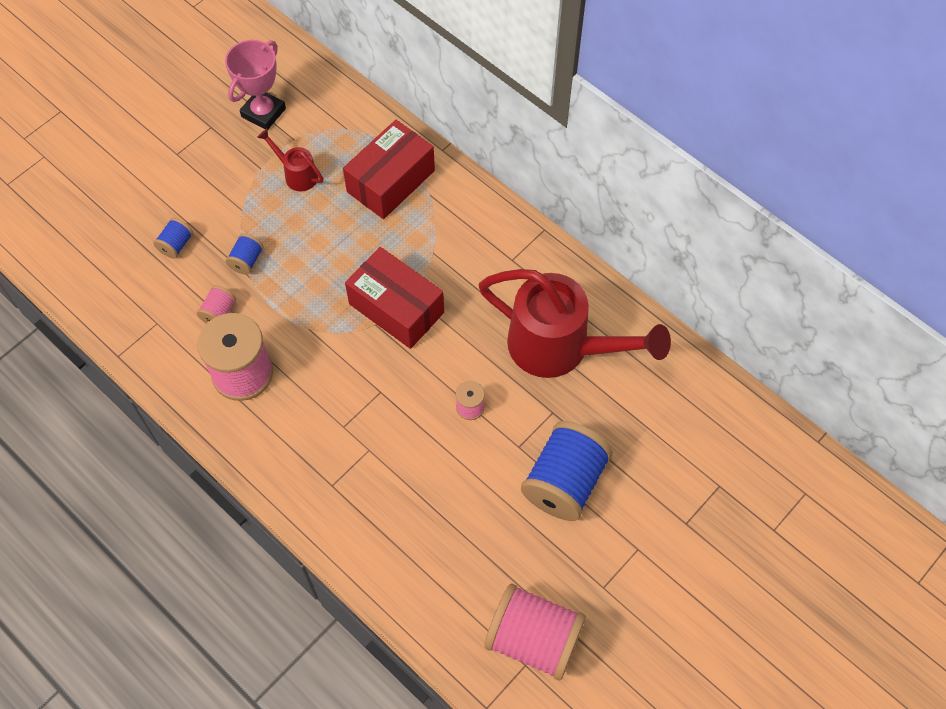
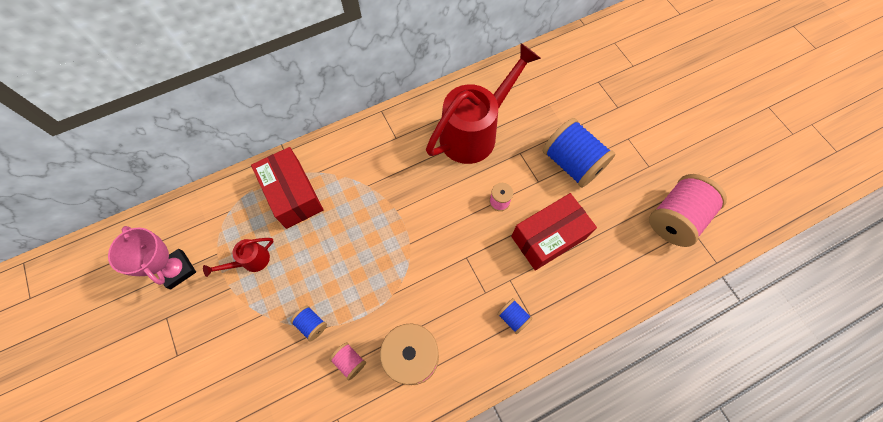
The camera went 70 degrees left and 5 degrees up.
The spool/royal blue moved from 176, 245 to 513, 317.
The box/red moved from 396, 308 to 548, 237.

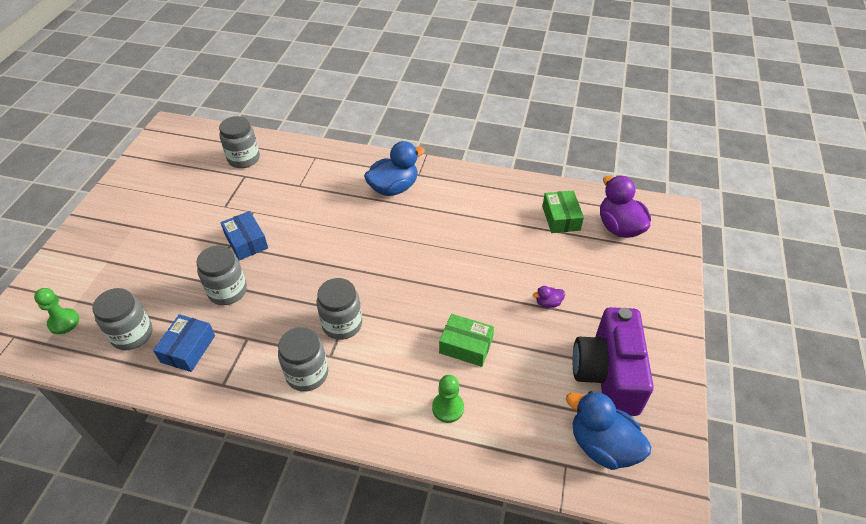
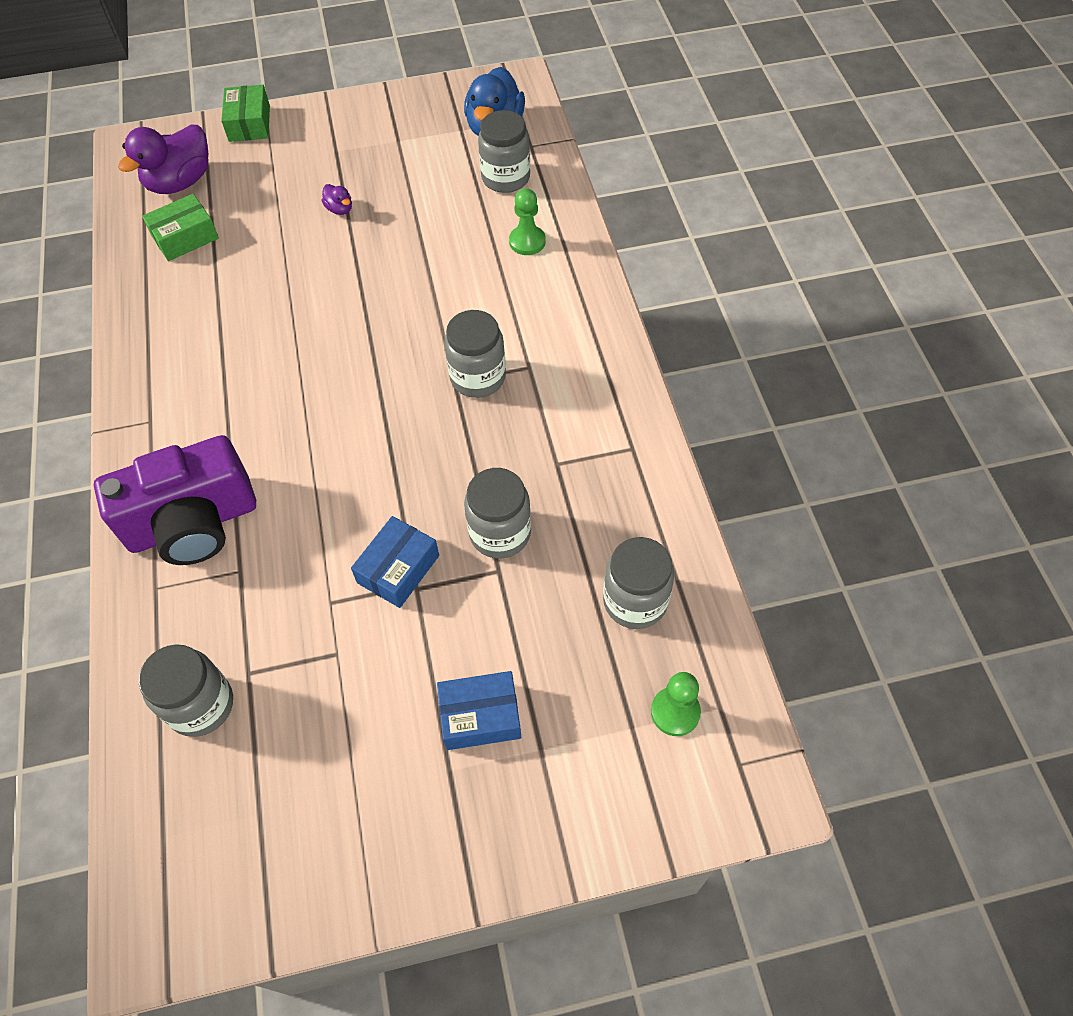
The camera went 115 degrees left and 10 degrees up.
The box/royal blue moved from 188, 348 to 480, 716.
The preserve jar/ash-grey moved from 307, 374 to 505, 178.
The rubber duck/royal blue at 393, 188 disappeared.
The box/green moved from 466, 346 to 249, 123.
The compact camera/royal purple moved from 607, 374 to 193, 524.

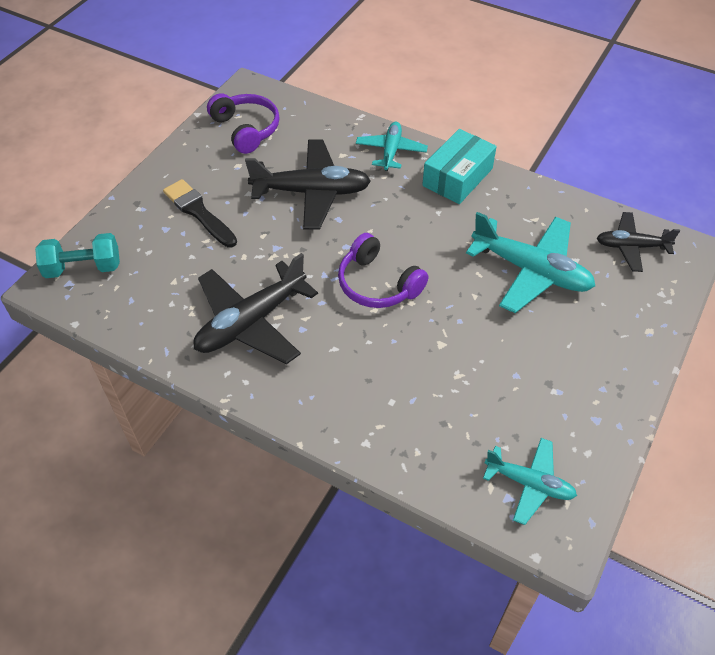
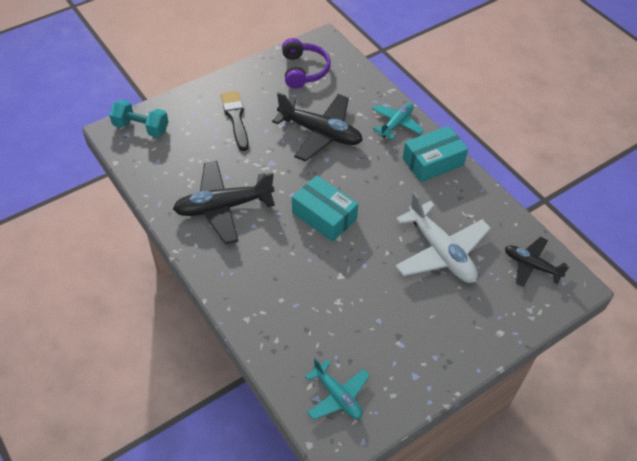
The camera went 25 degrees right and 0 degrees up.
The over-ear headphones/royal purple at 378, 284 was replaced by the box/aqua at 324, 216.
The aeroplane/aqua at 531, 271 became the aeroplane/white at 440, 252.

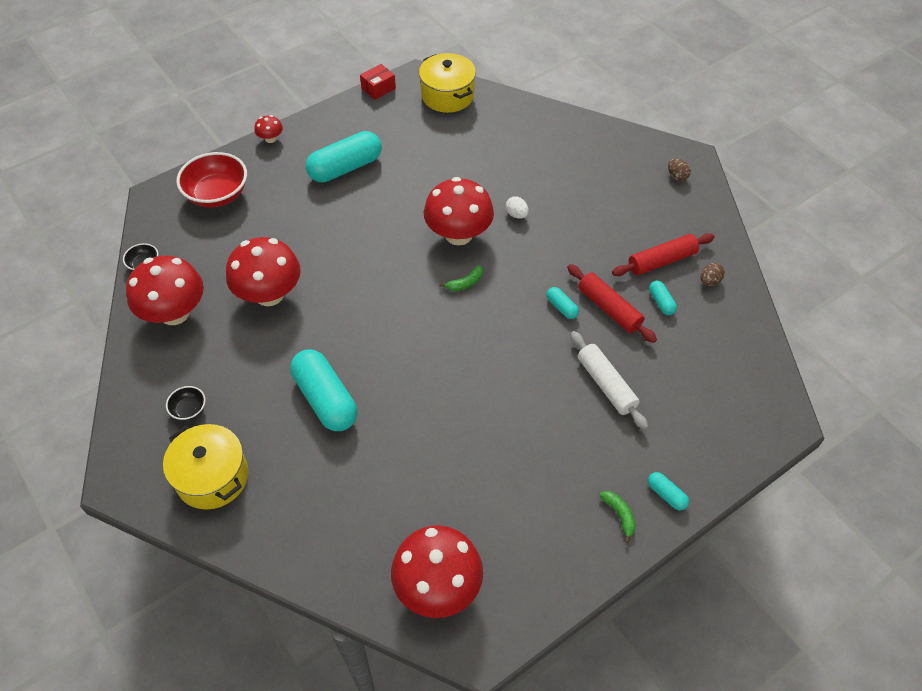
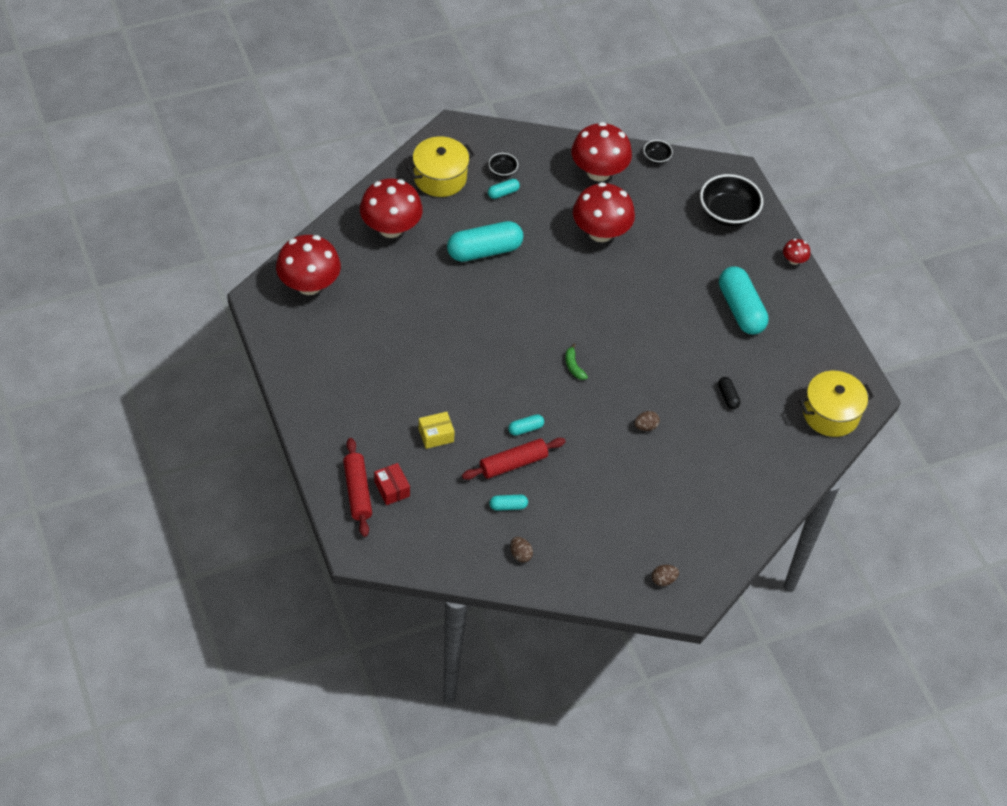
The camera went 100 degrees right and 0 degrees up.
The deep dish/red at 217, 194 became the deep dish/black at 728, 213.
The box/red moved from 378, 88 to 392, 489.
The toadstool/red moved from 458, 234 to 391, 228.
The egg/white at 516, 214 became the egg/brown at 645, 426.
The dough roller/white at 606, 384 was replaced by the box/bright yellow at 436, 435.
The banana fruit/green at 619, 515 disappeared.
The dough roller/red moved from 662, 261 to 357, 492.
The capsule/aqua moved from 666, 494 to 503, 193.
The capsule/black at 728, 397 appeared.

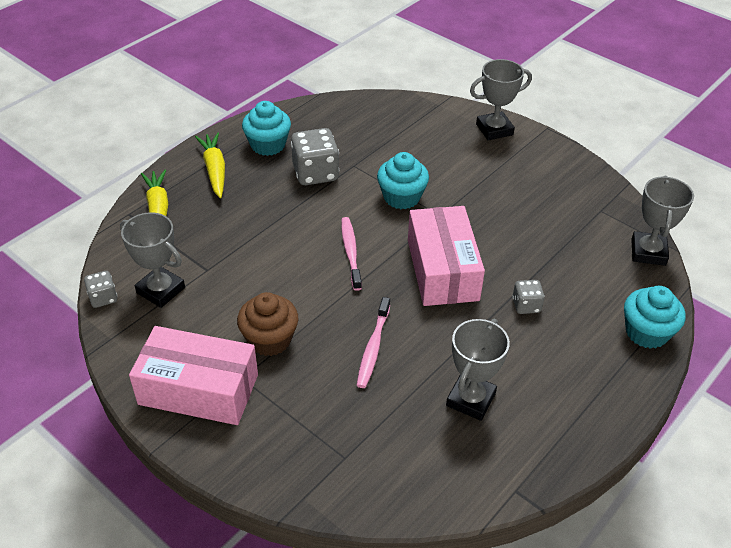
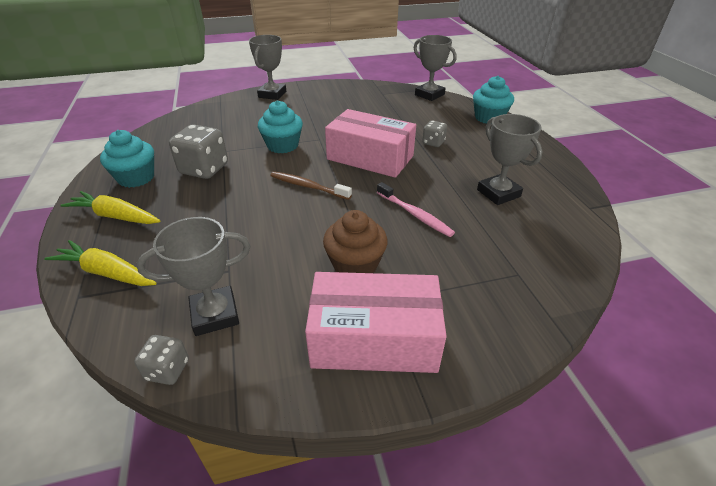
The camera went 55 degrees left and 5 degrees down.
The box/pink at 198, 389 turned 45 degrees clockwise.
The tooth brush/pink at 350, 252 became the tooth brush/brown at 308, 186.

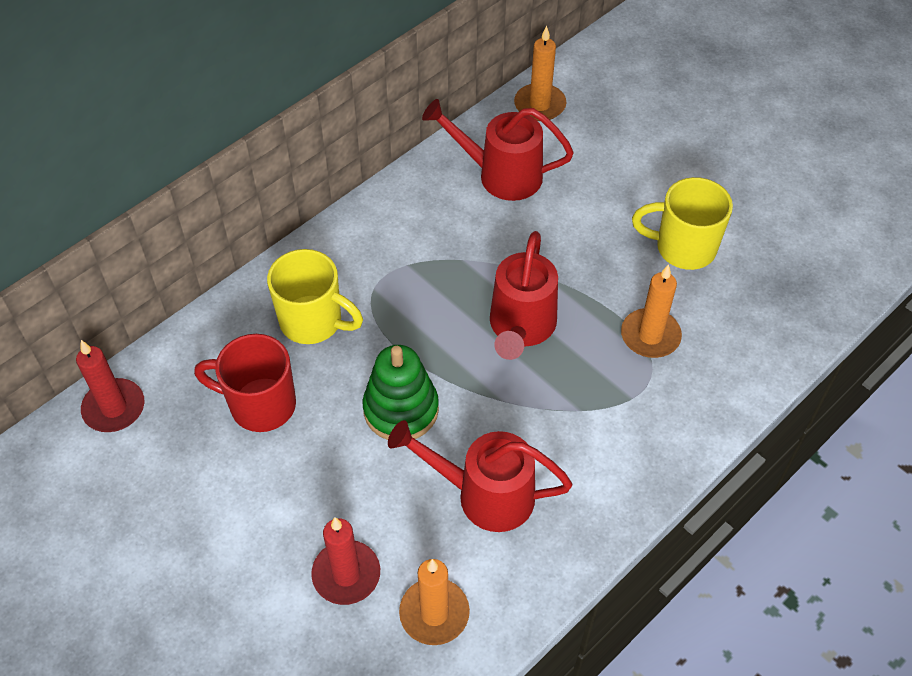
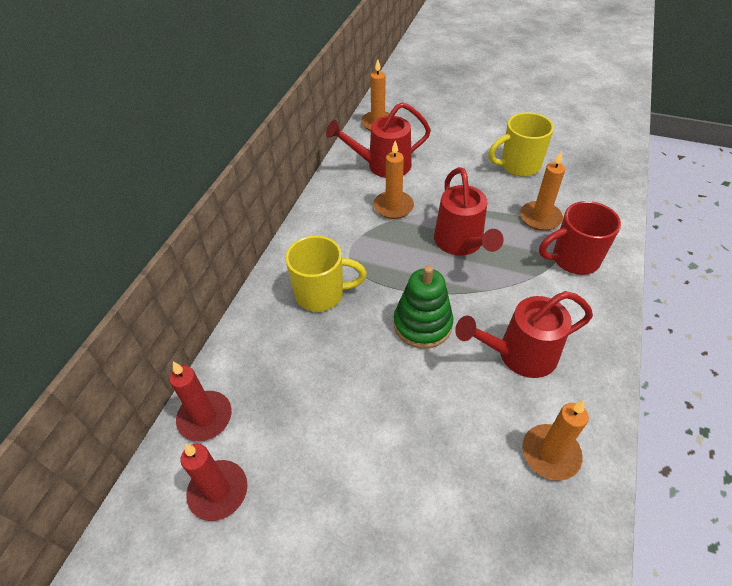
The camera went 25 degrees left and 5 degrees down.
The mug/red moved from 260, 405 to 573, 259.
The candle/red moved from 346, 574 to 218, 491.
The candle/bright orange at 393, 207 appeared.

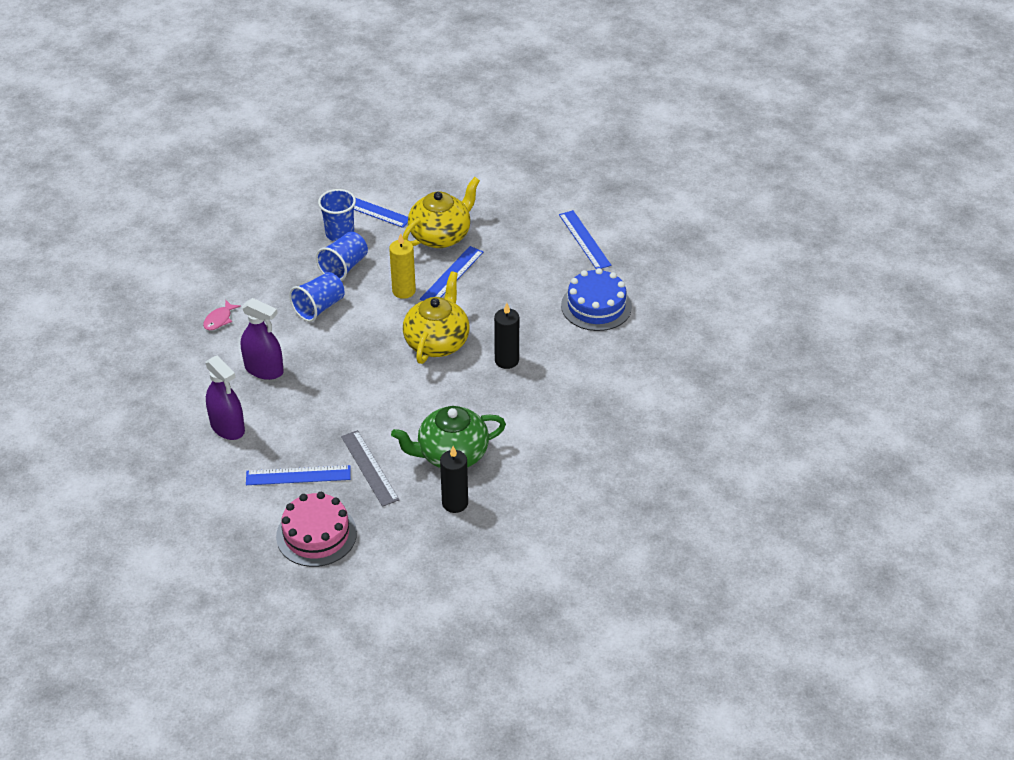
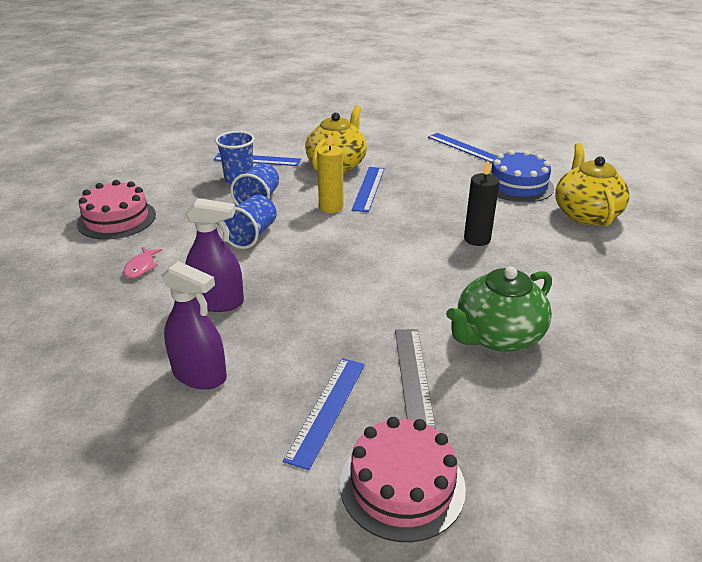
The camera went 20 degrees left and 10 degrees down.
The measuring stick/royal blue at 298, 475 turned 45 degrees counterclockwise.
The measuring stick/ash-grey at 369, 468 turned 45 degrees clockwise.
The teapot/bright yellow moved from 437, 342 to 585, 214.
The candle/black at 455, 503 disappeared.
The gateau/pink at 117, 219 appeared.

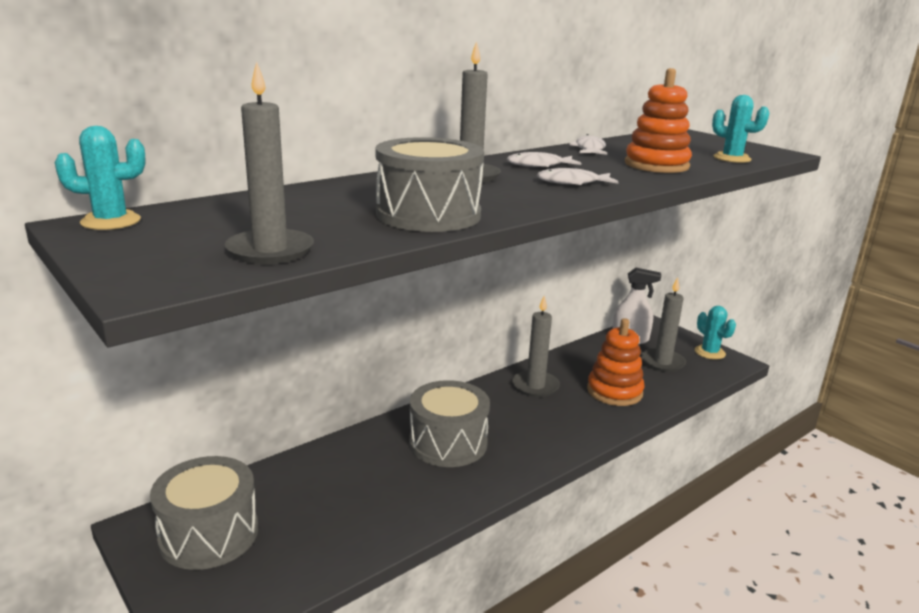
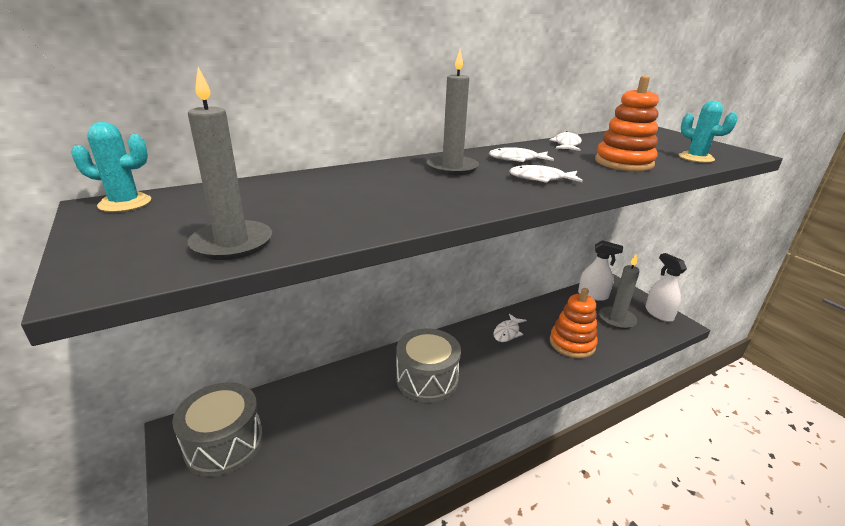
The camera went 10 degrees right and 5 degrees up.
The toy drum/ash-grey at 428, 215 disappeared.
The candle/ash-grey at 535, 386 was replaced by the fish figure/white at 507, 332.
The cactus/aqua at 709, 352 was replaced by the spray bottle/white at 659, 313.

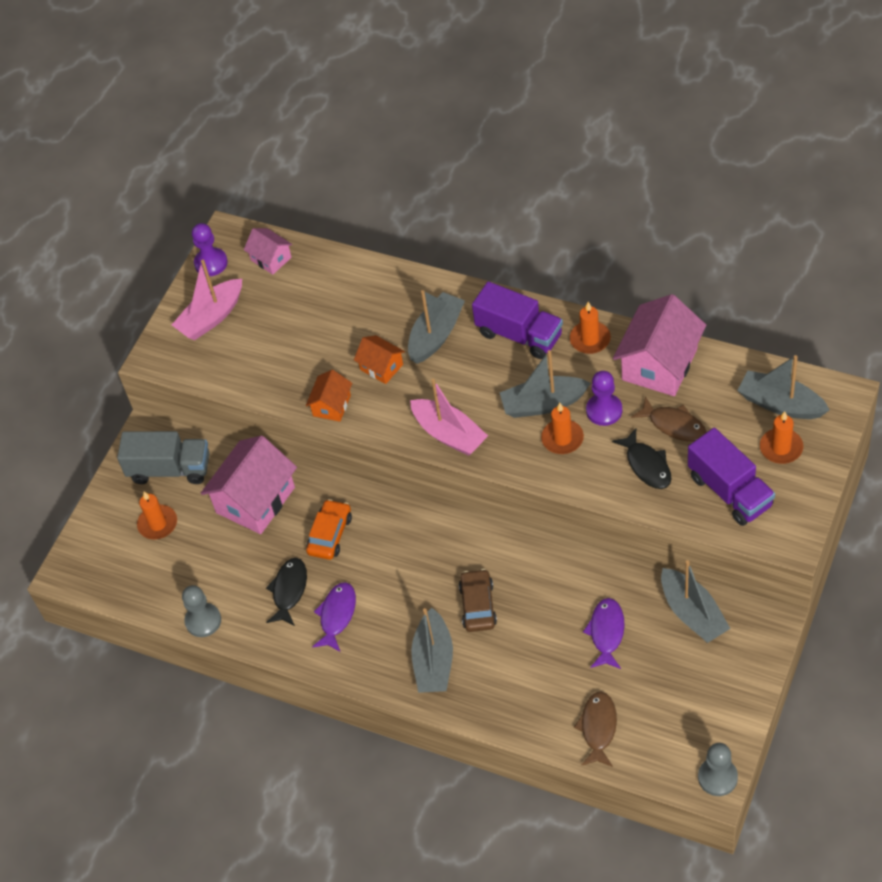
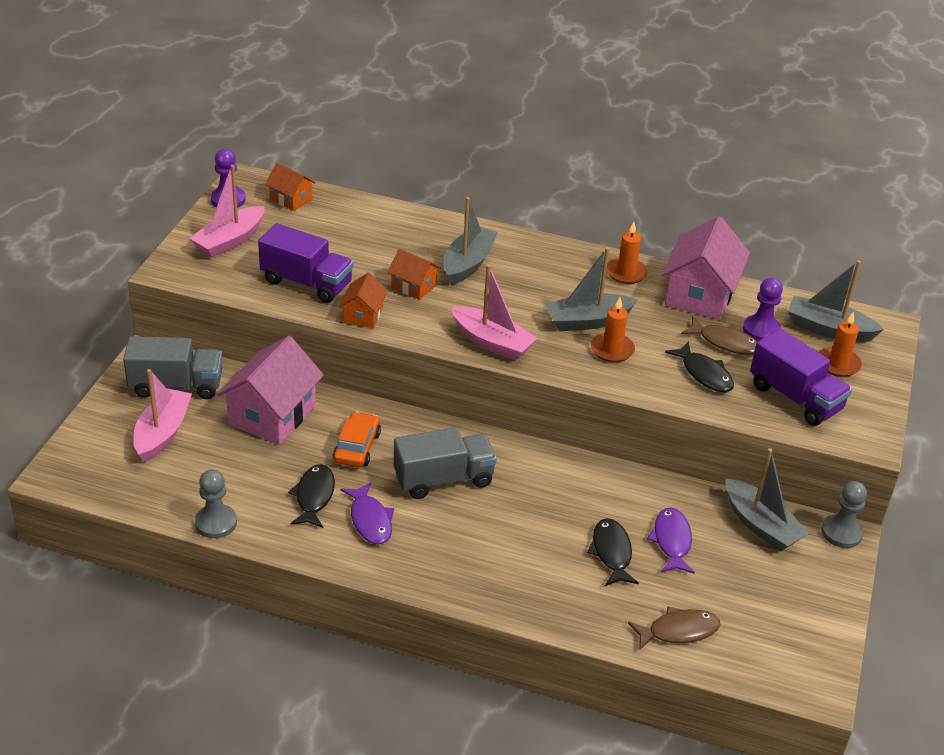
The camera went 15 degrees left and 15 degrees down.
The candle/bright orange at 158, 524 was replaced by the toy boat/pink at 162, 433.
The cottage/pink at 271, 259 became the cottage/bright orange at 291, 199.
The fish figure/royal purple at 337, 615 turned 150 degrees clockwise.
The toy boat/ash-grey at 434, 661 disappeared.
The car/brown at 478, 605 disappeared.
The lorry/royal purple moved from 519, 334 to 306, 283.
The fish figure/brown at 598, 728 turned 75 degrees clockwise.
The pawn/royal purple moved from 604, 410 to 761, 330.
The pawn/ash-grey moved from 717, 777 to 841, 533.
The lorry/ash-grey at 443, 479 appeared.
The fish figure/black at 611, 552 appeared.

